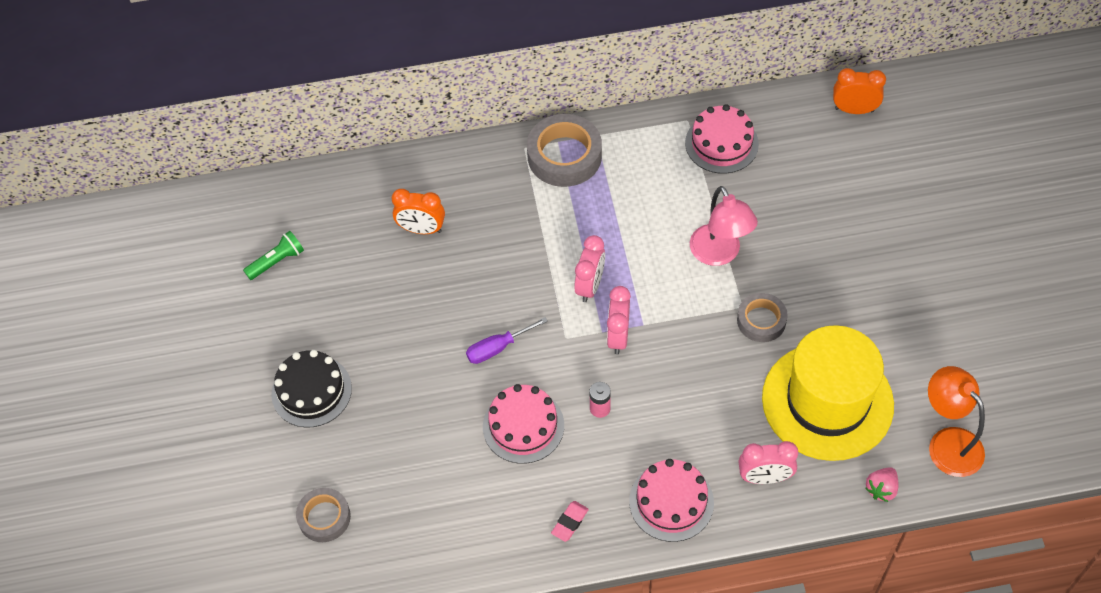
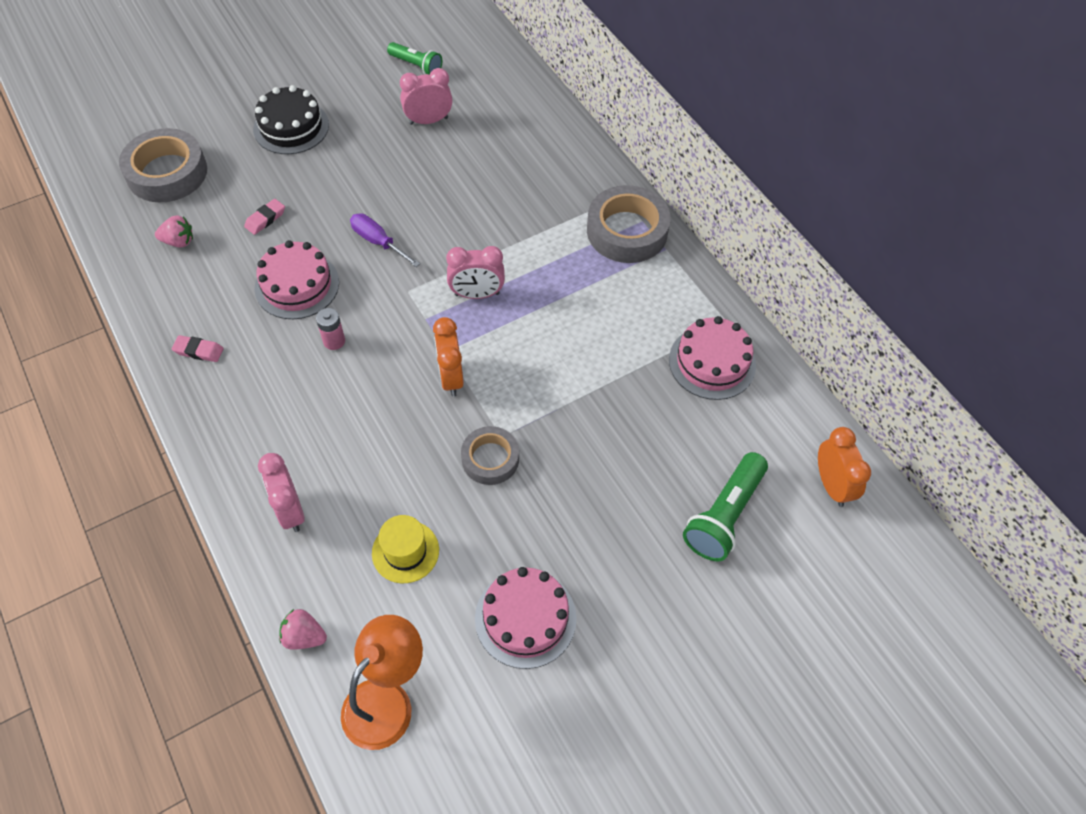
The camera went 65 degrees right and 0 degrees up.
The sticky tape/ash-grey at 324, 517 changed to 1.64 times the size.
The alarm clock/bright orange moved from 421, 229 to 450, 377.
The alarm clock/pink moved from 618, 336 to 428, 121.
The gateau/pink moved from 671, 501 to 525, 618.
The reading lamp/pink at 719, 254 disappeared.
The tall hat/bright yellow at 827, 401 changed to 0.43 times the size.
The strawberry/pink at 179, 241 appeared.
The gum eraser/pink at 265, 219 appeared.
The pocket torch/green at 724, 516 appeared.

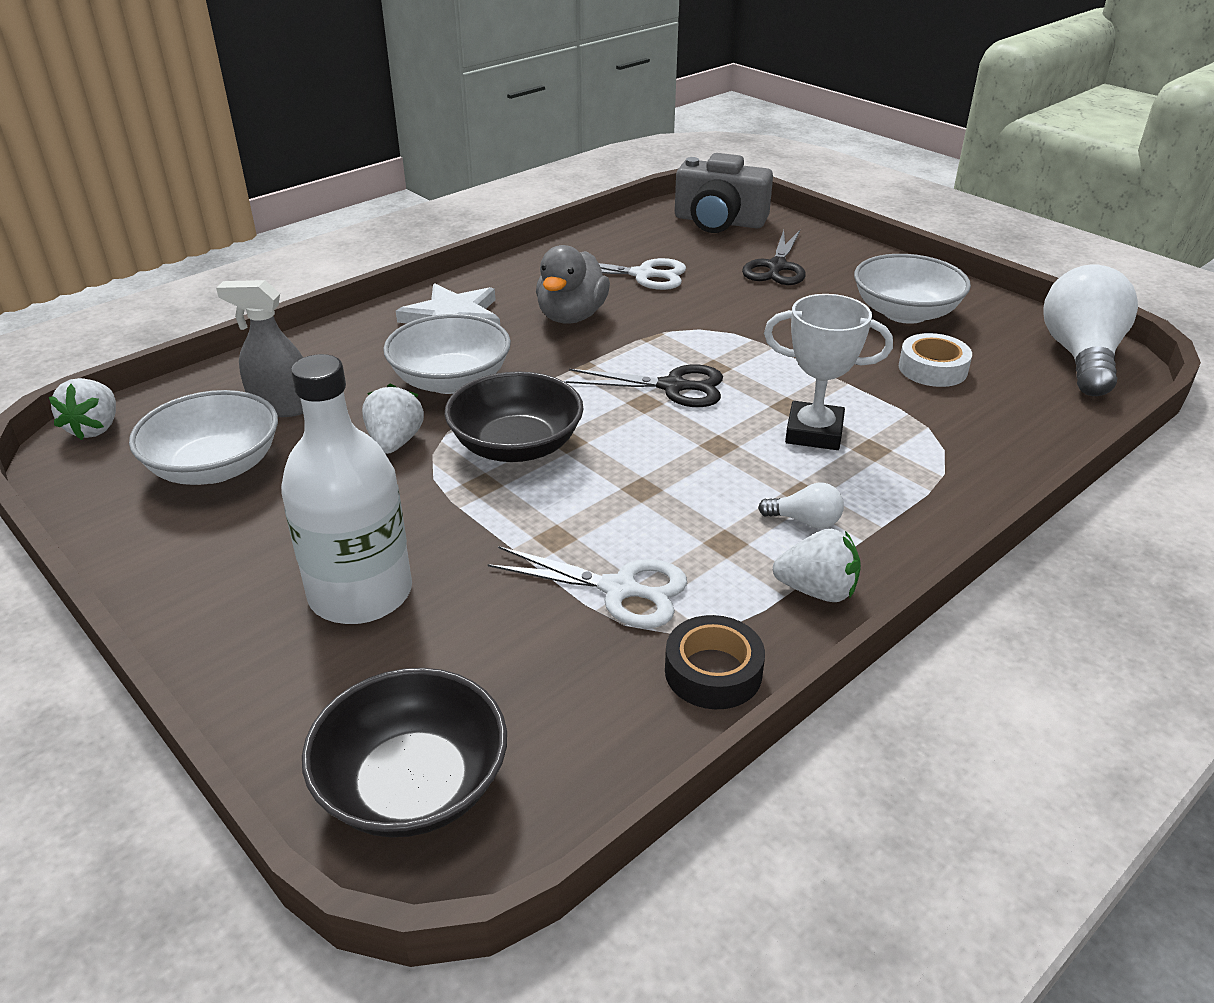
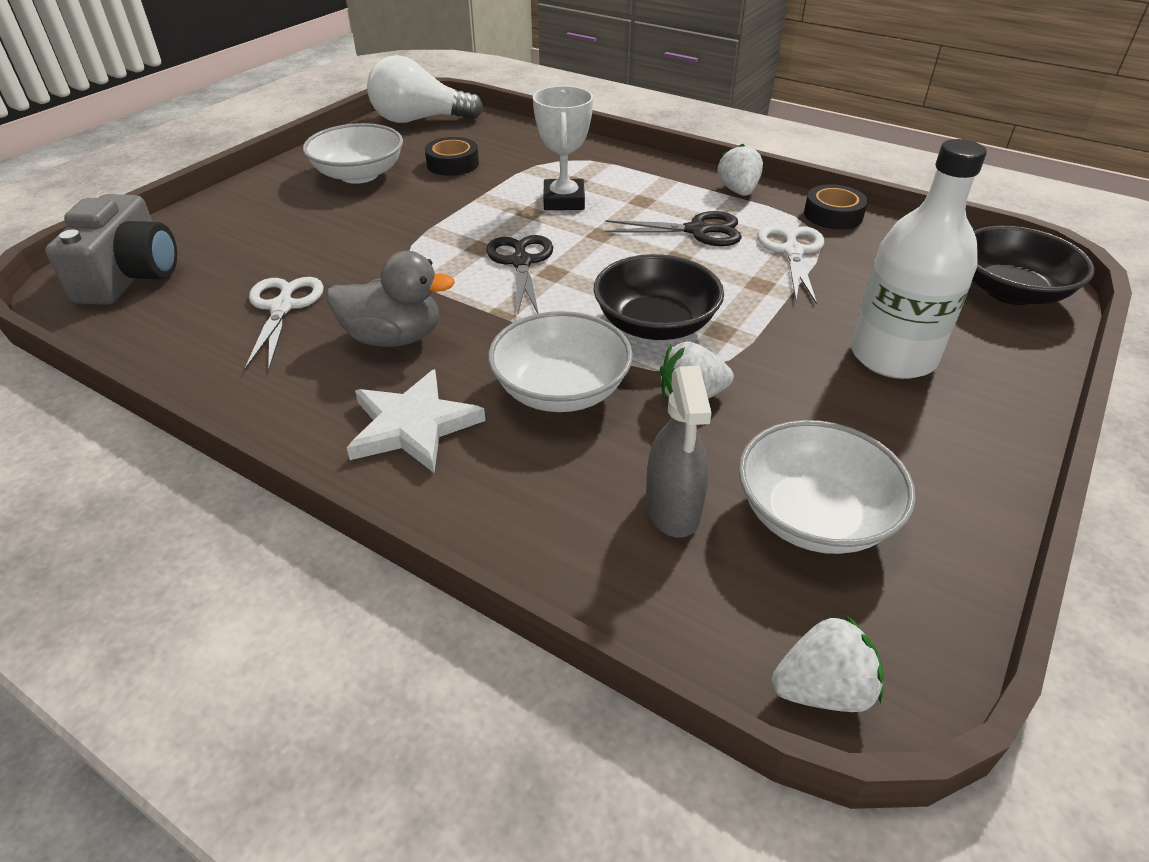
The camera went 105 degrees left and 5 degrees up.
The shears/black moved from 777, 267 to 697, 231.
The bulb/white at 805, 521 disappeared.
The sticky tape/white at 932, 369 became the sticky tape/black at 452, 164.

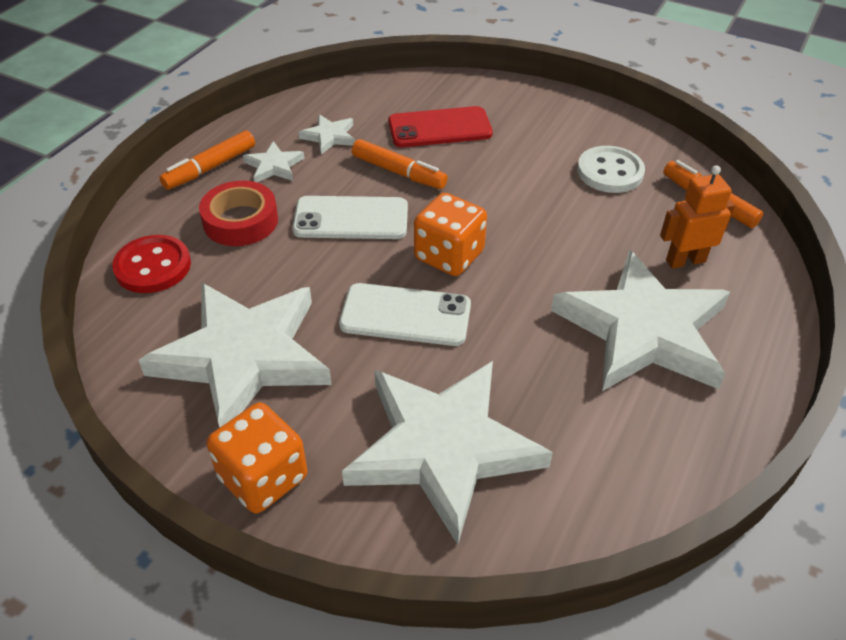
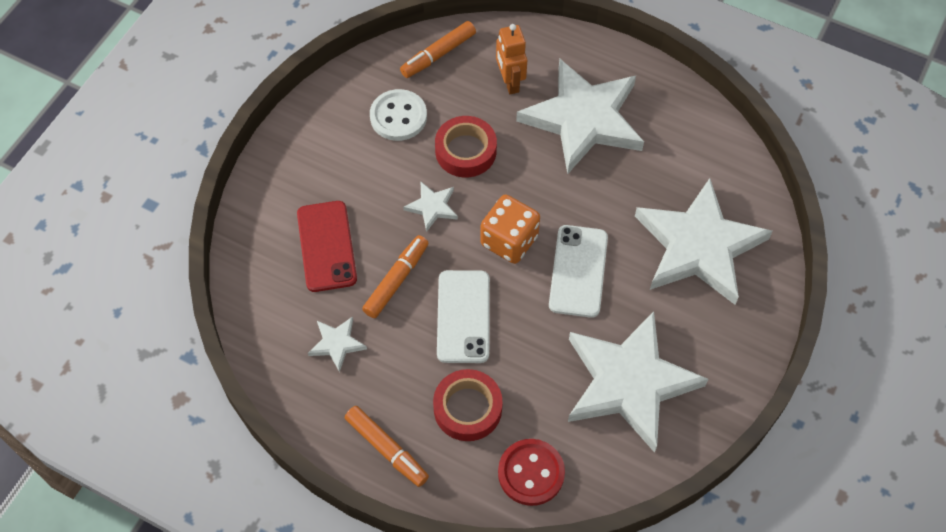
The camera went 90 degrees left and 15 degrees up.
The game die/bright orange at 263, 477 disappeared.
The five-pointed star/white moved from 274, 166 to 432, 207.
The sticky tape/red at 465, 151 appeared.

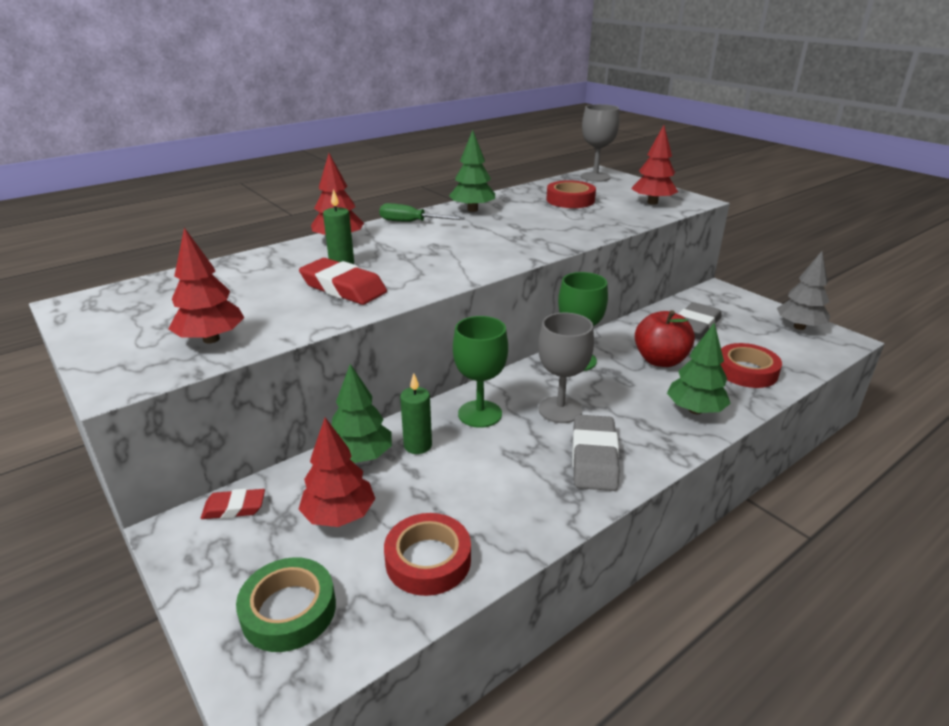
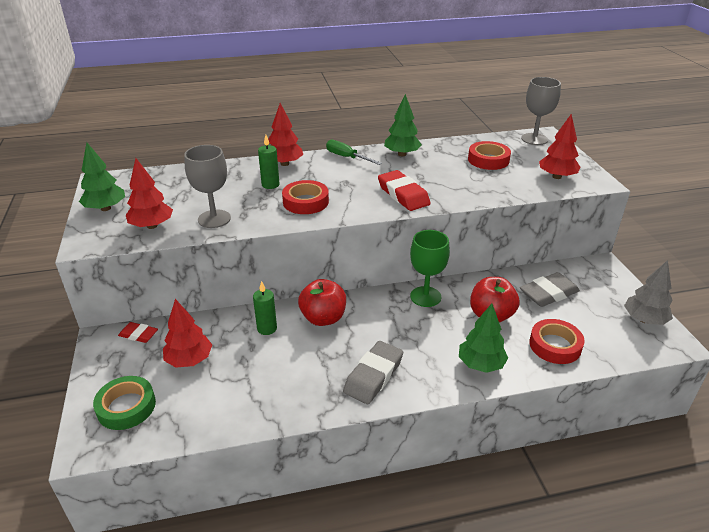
The camera went 25 degrees right and 5 degrees up.
The gum eraser/red moved from 343, 288 to 403, 195.
The tree/green moved from 361, 456 to 106, 208.
The sticky tape/red moved from 428, 560 to 305, 202.
The goblet/green at 480, 414 was replaced by the apple/red at 323, 318.
The goblet/ash-grey moved from 560, 410 to 214, 219.

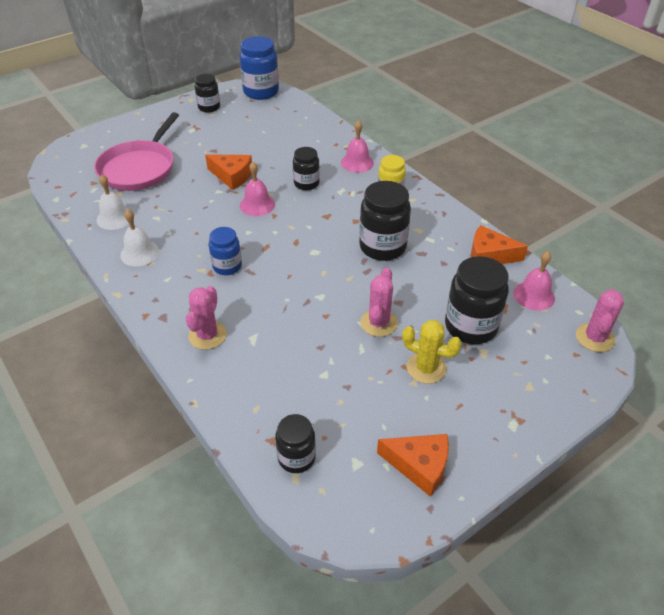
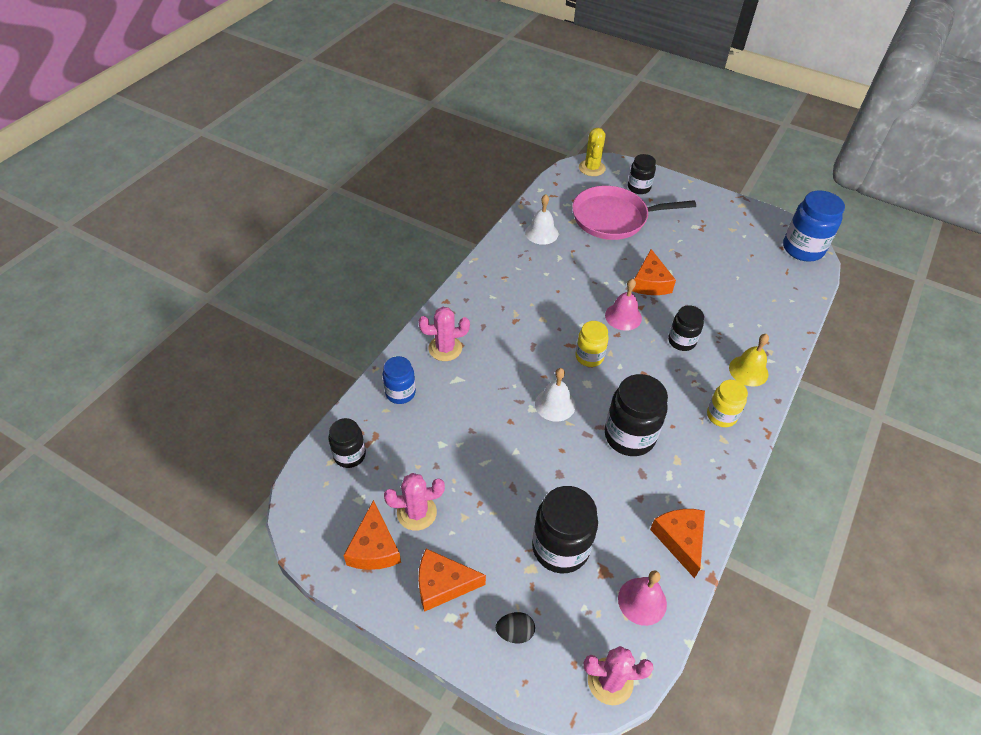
The camera went 65 degrees right and 5 degrees up.
The hand bell/white moved from 139, 253 to 555, 404.
The preserve jar/black moved from 209, 107 to 639, 188.
The preserve jar/royal blue moved from 227, 266 to 400, 393.
The hand bell/pink at 357, 163 became the hand bell/bright yellow at 748, 371.
The cactus/pink moved from 378, 323 to 416, 512.
The cactus/bright yellow moved from 426, 368 to 592, 168.
The piece of cheese/bright orange at 443, 584 appeared.
The egg/black at 515, 632 appeared.
The preserve jar/bright yellow at 589, 357 appeared.

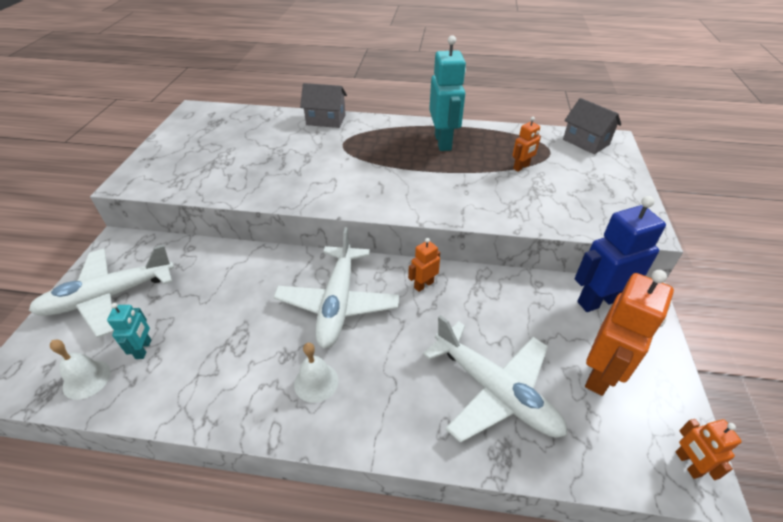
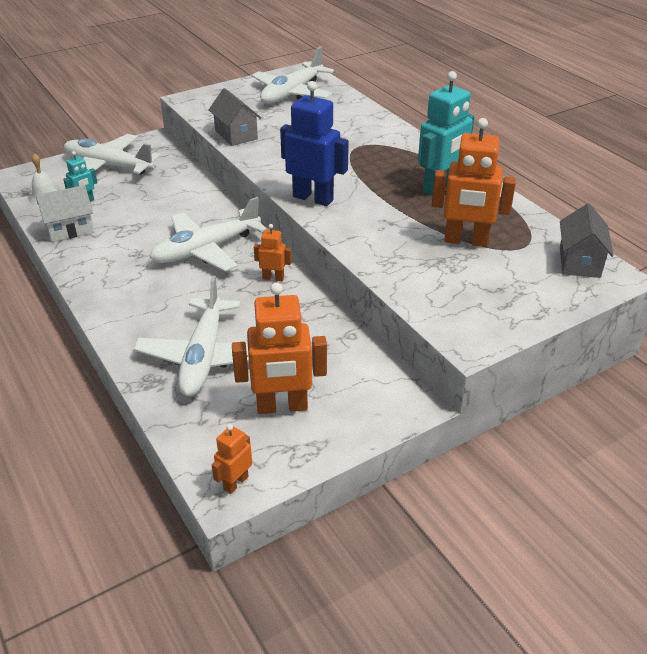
The camera went 50 degrees right and 5 degrees down.
The hand bell/white at 316, 382 disappeared.
The cottage/ash-grey moved from 326, 120 to 236, 135.
The robot figure/bright orange at 521, 167 changed to 1.99 times the size.
The robot figure/royal blue moved from 598, 300 to 313, 198.
The cottage/white at 70, 229 appeared.
The aeroplane/white at 292, 93 appeared.

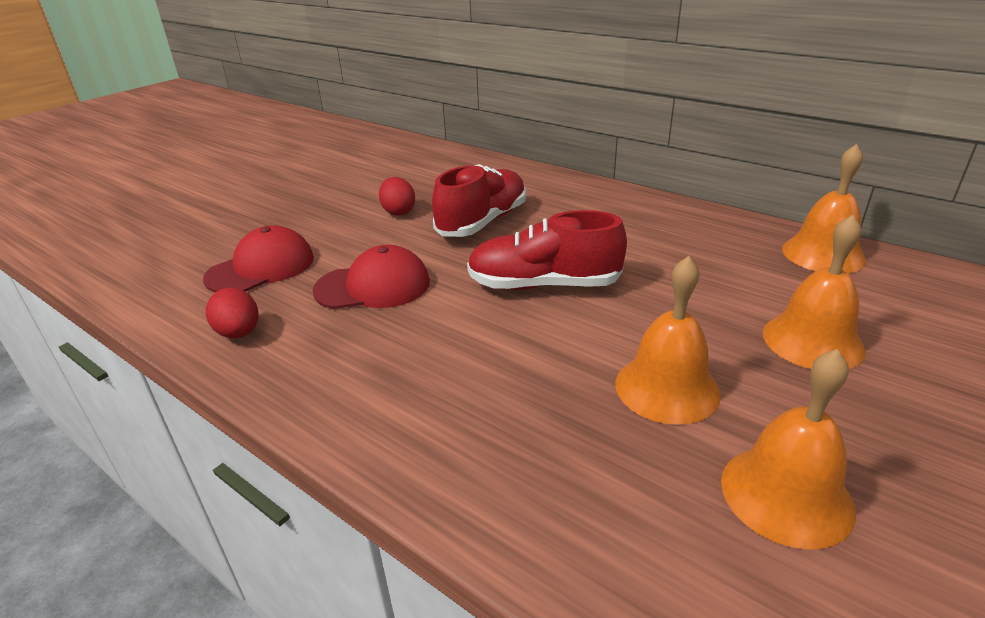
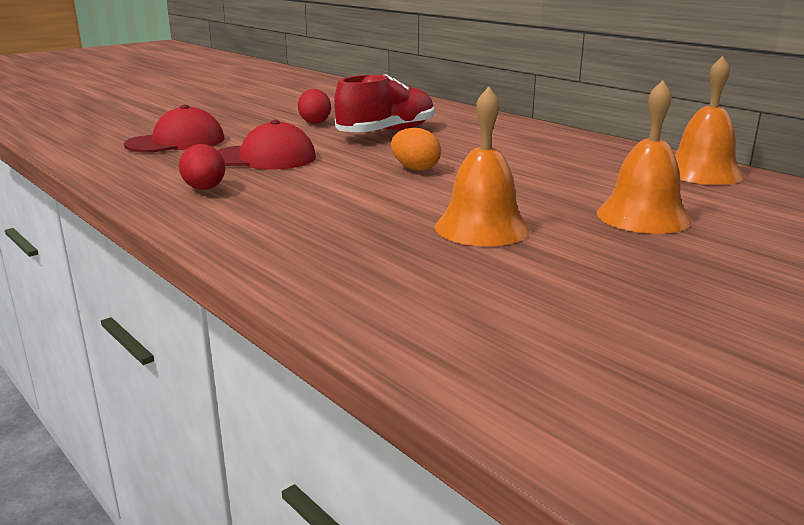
The camera went 10 degrees right and 10 degrees down.
The egg/red moved from 239, 333 to 205, 189.
The lace-up shoe/red at 543, 285 was replaced by the egg/bright orange at 415, 169.
The hand bell/bright orange at 786, 494 disappeared.

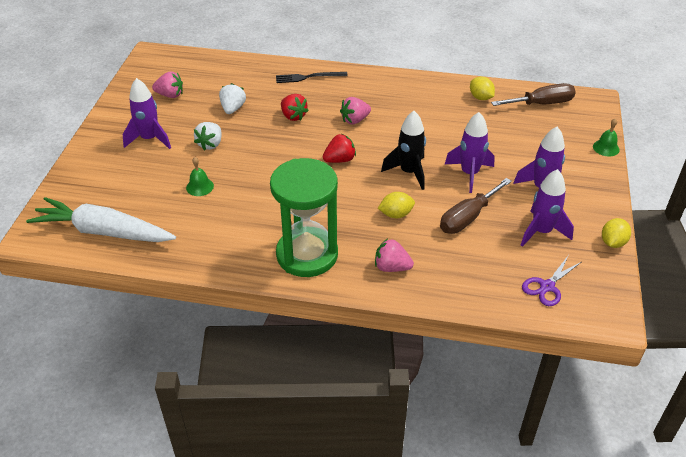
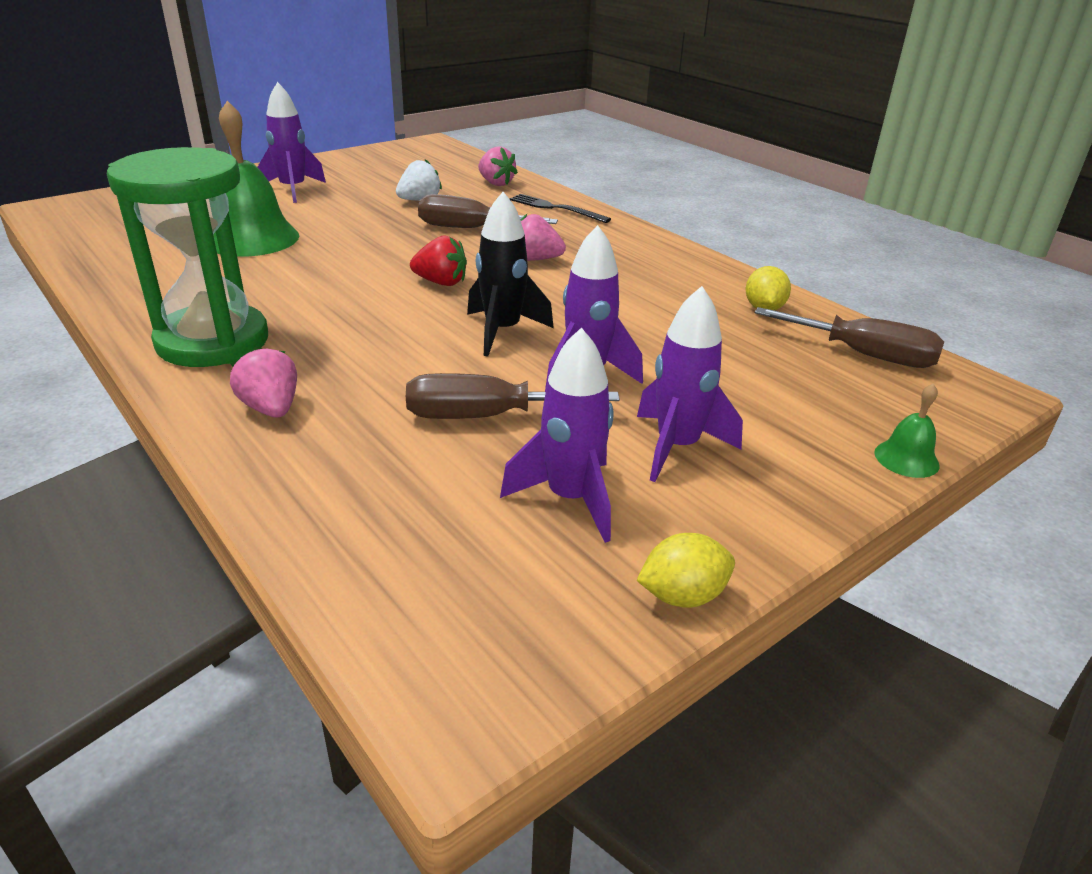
The camera went 40 degrees right and 10 degrees down.
The carrot/white at 104, 232 disappeared.
The strawberry/pink moved from 170, 95 to 496, 183.
The hand bell/green at 200, 187 changed to 2.23 times the size.
The strawberry/white at 210, 144 disappeared.
The strawberry/red at 293, 116 was replaced by the screwdriver/brown at 470, 229.
The citrus fruit/bright yellow at 396, 214 disappeared.
The shears/royal purple at 547, 286 disappeared.

